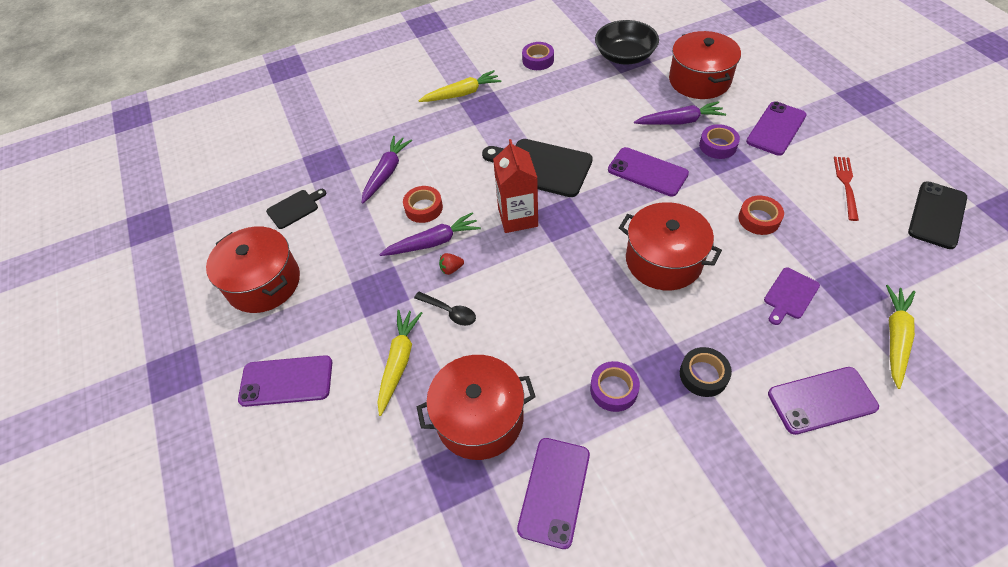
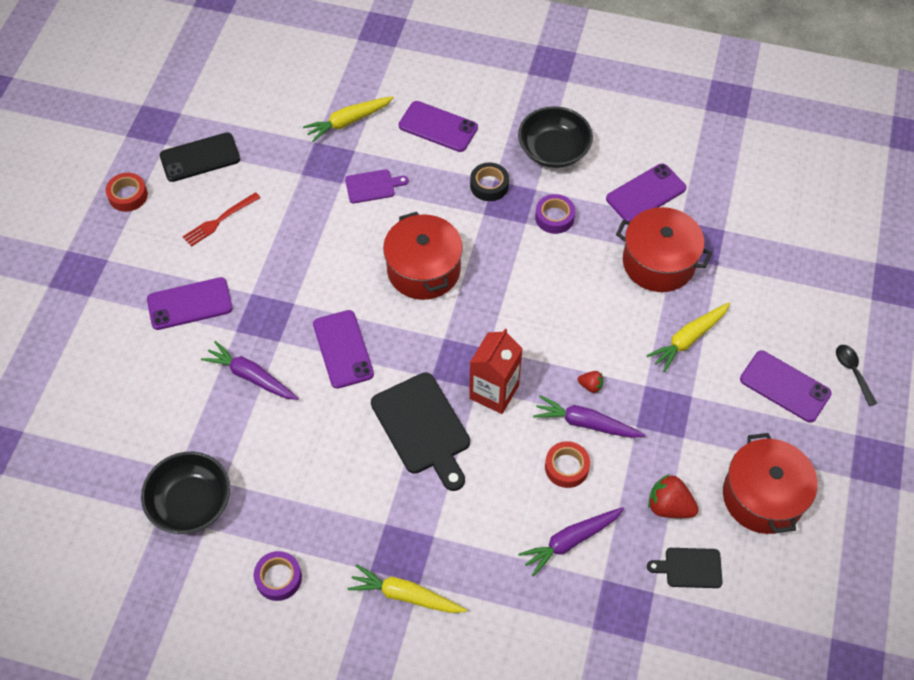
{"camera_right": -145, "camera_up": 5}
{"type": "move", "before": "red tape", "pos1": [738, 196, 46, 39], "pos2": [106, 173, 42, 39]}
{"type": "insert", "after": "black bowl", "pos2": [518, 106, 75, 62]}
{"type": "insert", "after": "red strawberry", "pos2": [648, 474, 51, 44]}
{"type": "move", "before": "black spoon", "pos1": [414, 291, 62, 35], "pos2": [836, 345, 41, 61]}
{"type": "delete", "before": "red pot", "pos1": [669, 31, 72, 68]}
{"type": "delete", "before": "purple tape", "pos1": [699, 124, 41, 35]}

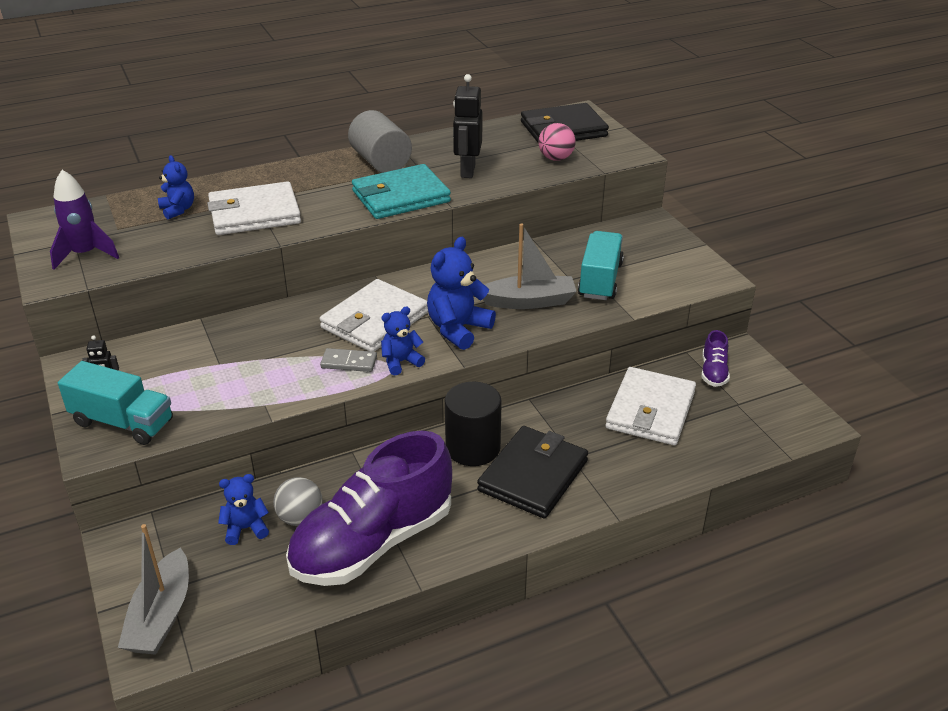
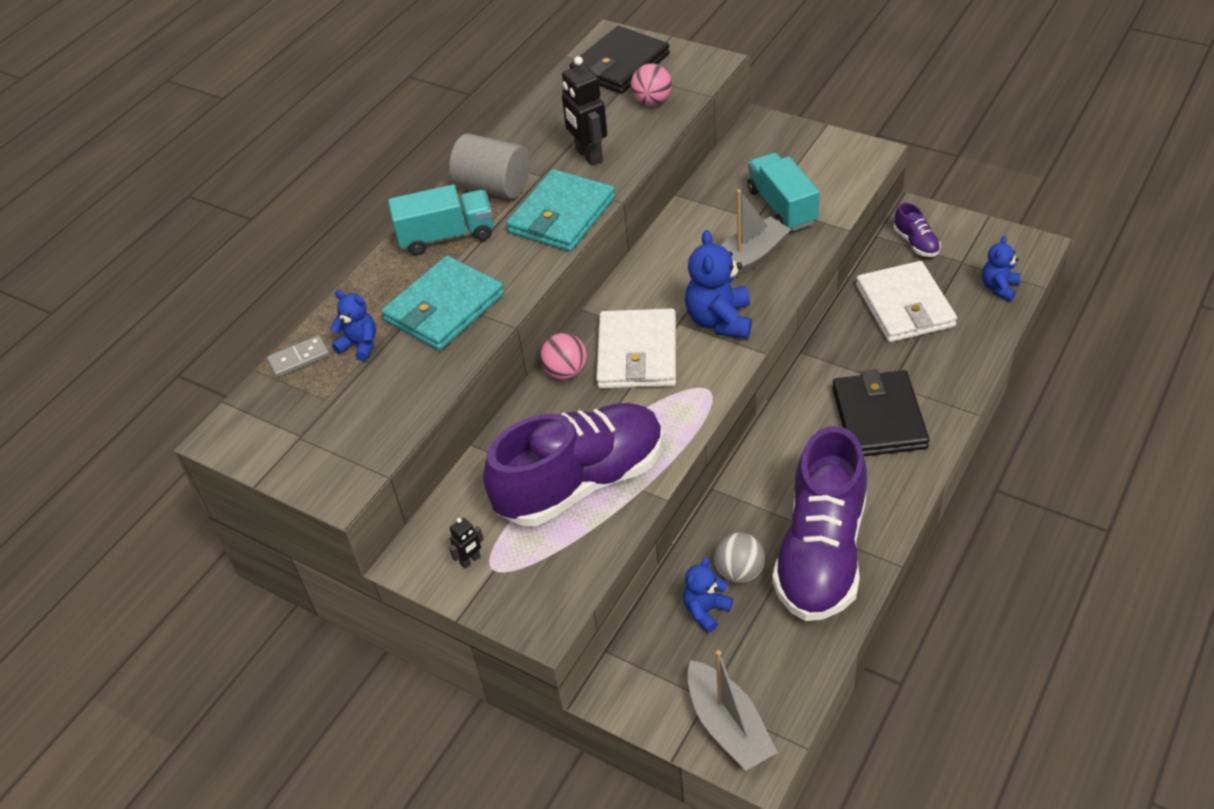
{"camera_right": -30, "camera_up": 10}
{"type": "move", "before": "grey domino", "pos1": [320, 348, 57, 24], "pos2": [267, 335, 63, 43]}
{"type": "recolor", "before": "white wallet", "after": "turquoise wallet", "pos1": [207, 181, 94, 54], "pos2": [382, 256, 123, 94]}
{"type": "move", "before": "turquoise truck", "pos1": [58, 361, 115, 84], "pos2": [388, 185, 105, 71]}
{"type": "insert", "after": "purple shoe", "pos2": [483, 403, 181, 123]}
{"type": "insert", "after": "pink ball", "pos2": [540, 333, 47, 47]}
{"type": "move", "before": "blue teddy bear", "pos1": [381, 306, 44, 69], "pos2": [982, 235, 38, 66]}
{"type": "delete", "before": "purple rocket", "pos1": [50, 170, 69, 100]}
{"type": "delete", "before": "black cylinder", "pos1": [445, 382, 57, 84]}

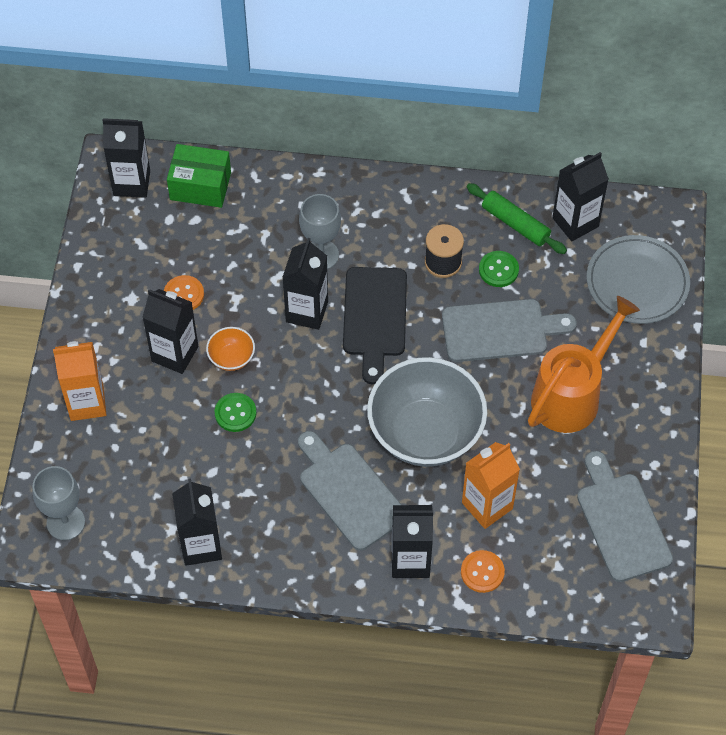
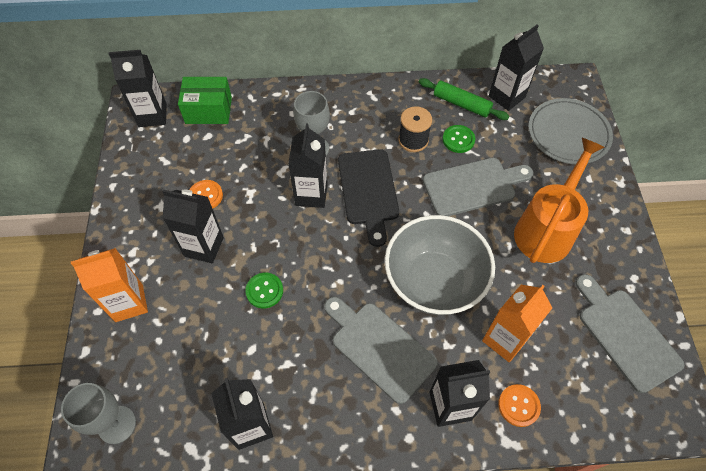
{"camera_right": -10, "camera_up": 0}
{"type": "delete", "before": "orange bowl", "pos1": [206, 327, 49, 44]}

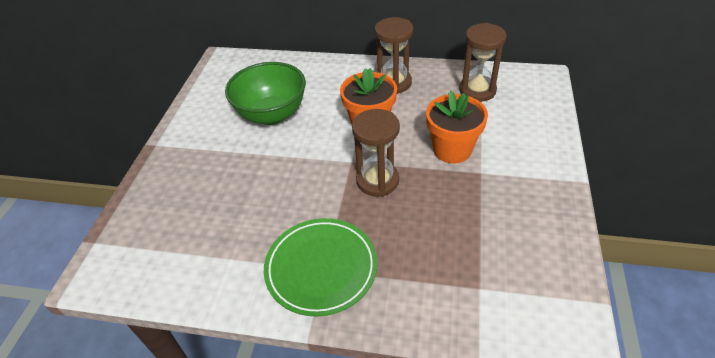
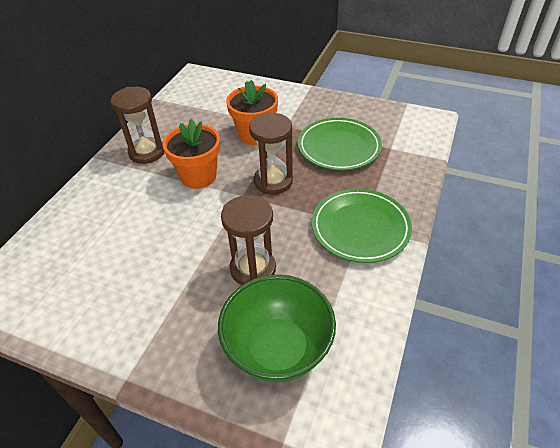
{"camera_right": -80, "camera_up": 0}
{"type": "move", "before": "green bowl", "pos1": [225, 62, 81, 63], "pos2": [218, 274, 118, 108]}
{"type": "move", "before": "brown hourglass", "pos1": [459, 23, 48, 79], "pos2": [221, 195, 55, 90]}
{"type": "insert", "after": "green plate", "pos2": [298, 118, 84, 53]}

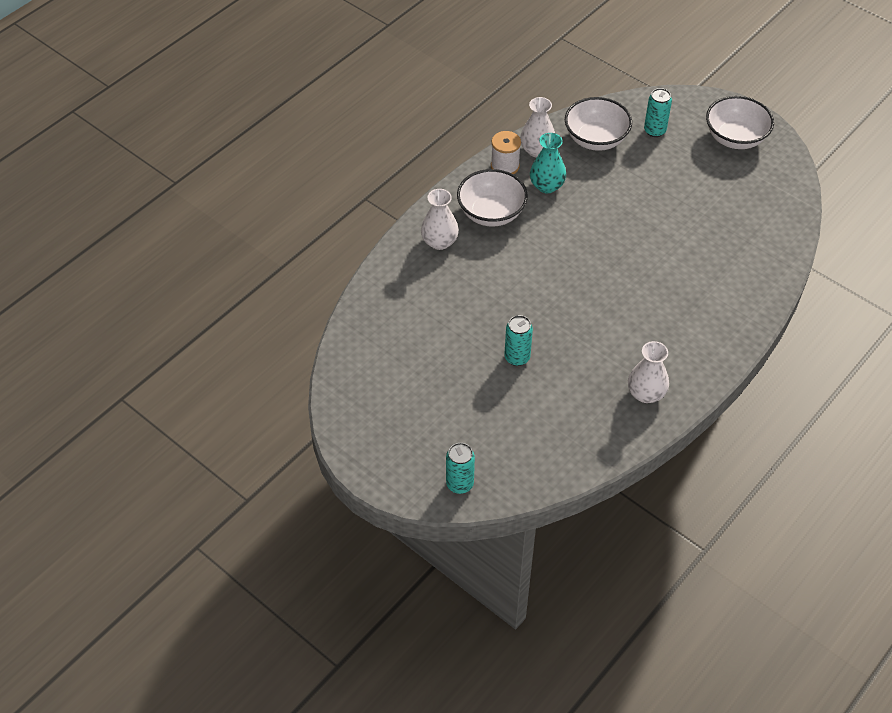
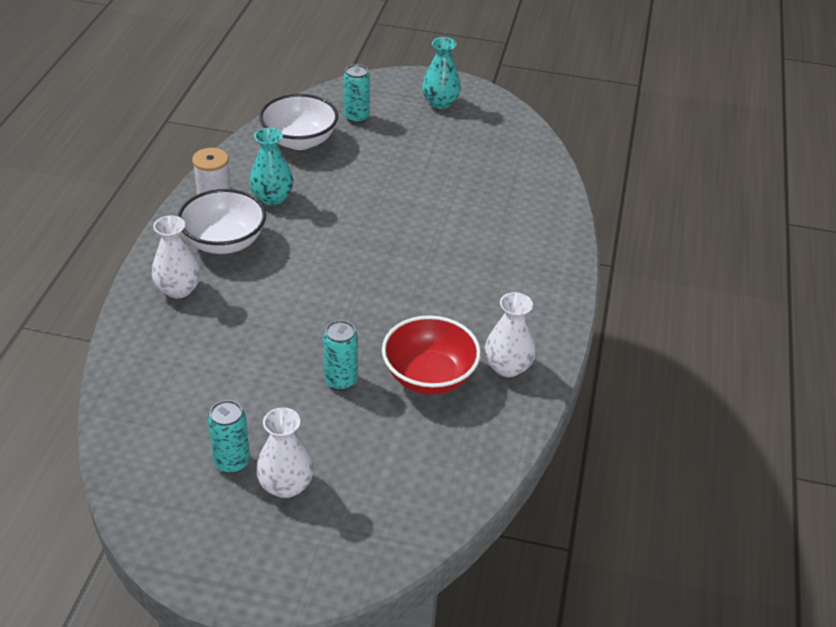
{"camera_right": -30, "camera_up": -10}
{"type": "move", "before": "turquoise can", "pos1": [446, 443, 29, 51], "pos2": [208, 400, 42, 74]}
{"type": "move", "before": "white vase", "pos1": [520, 97, 35, 60], "pos2": [256, 407, 58, 91]}
{"type": "insert", "after": "red bowl", "pos2": [382, 315, 99, 79]}
{"type": "replace", "before": "white bowl", "after": "turquoise vase", "pos1": [706, 96, 68, 53], "pos2": [422, 37, 39, 72]}

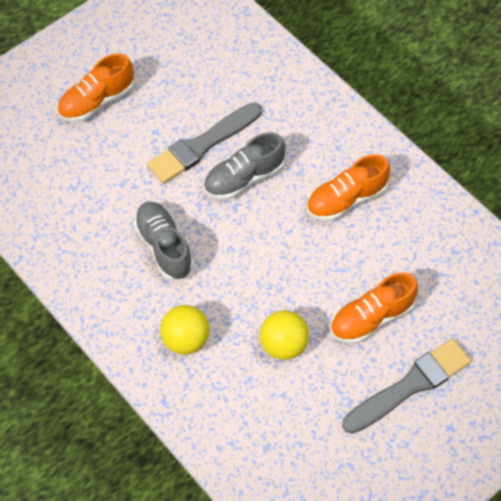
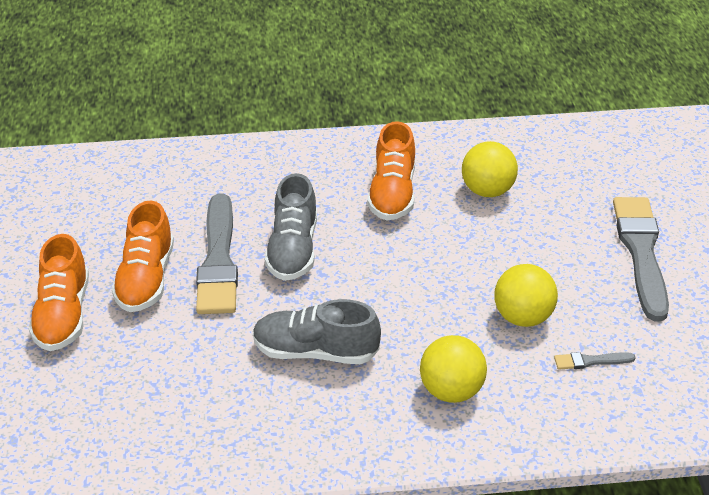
{"camera_right": -55, "camera_up": -20}
{"type": "move", "before": "orange shoe", "pos1": [330, 272, 88, 72], "pos2": [112, 201, 62, 111]}
{"type": "insert", "after": "yellow ball", "pos2": [462, 141, 56, 56]}
{"type": "insert", "after": "grey brush", "pos2": [554, 352, 82, 18]}

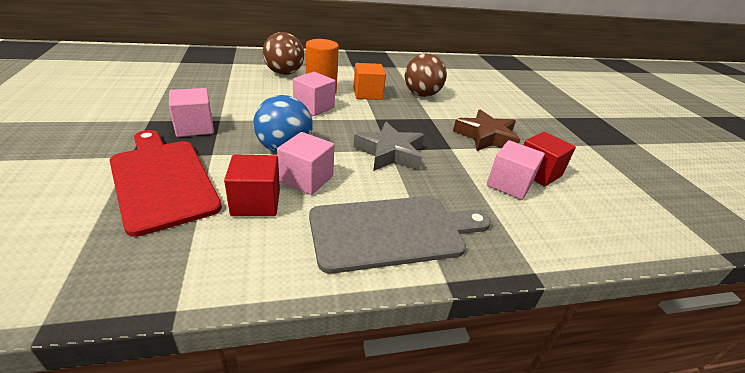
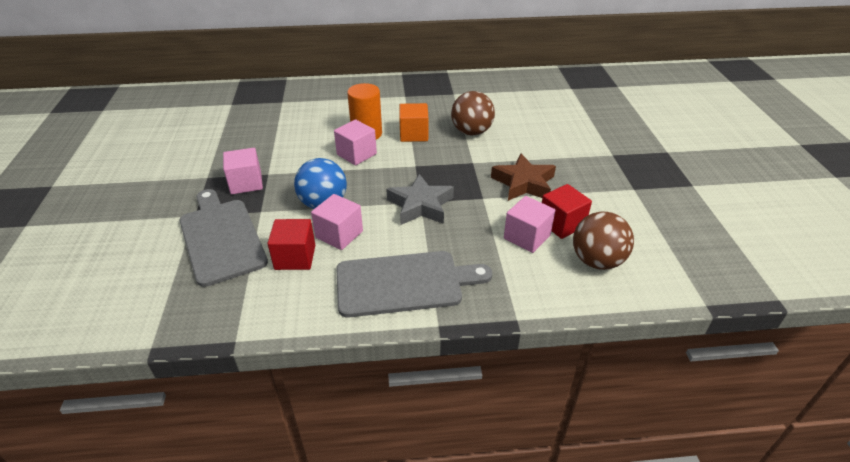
{"camera_right": 10, "camera_up": 5}
{"type": "recolor", "before": "red cutting board", "after": "grey cutting board", "pos1": [110, 130, 112, 107], "pos2": [180, 189, 88, 98]}
{"type": "move", "before": "brown ball", "pos1": [263, 32, 41, 43], "pos2": [573, 211, 61, 59]}

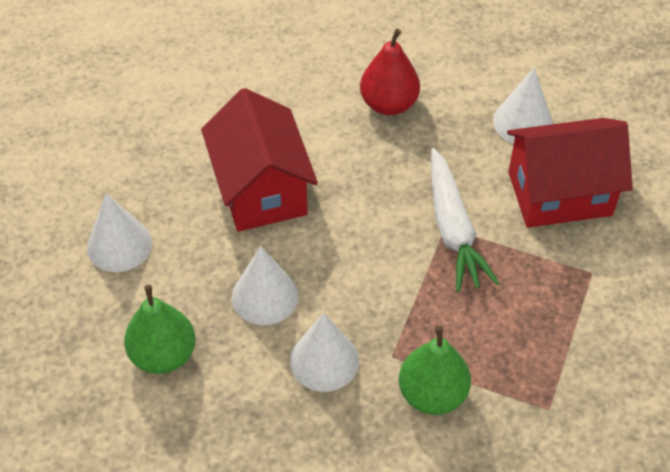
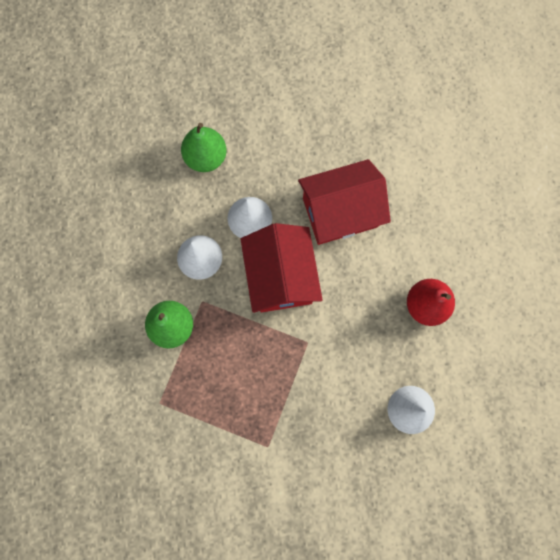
{"camera_right": 90, "camera_up": 25}
{"type": "move", "before": "red house", "pos1": [507, 118, 126, 110], "pos2": [240, 223, 83, 90]}
{"type": "delete", "before": "white cone", "pos1": [87, 193, 65, 79]}
{"type": "delete", "before": "white carrot", "pos1": [431, 148, 68, 144]}

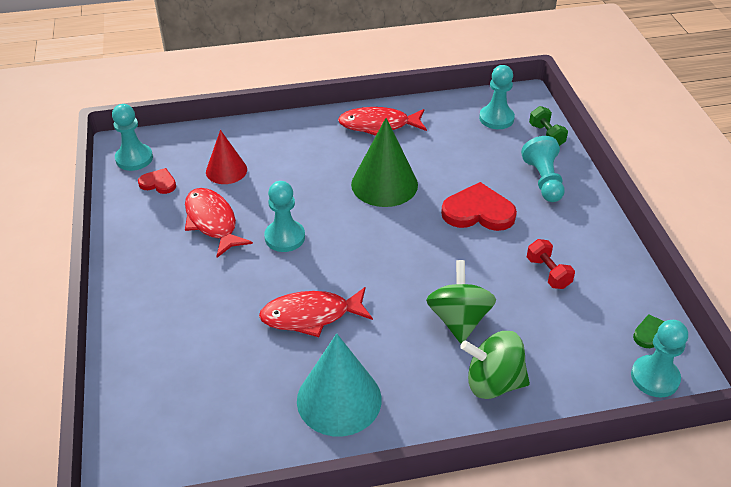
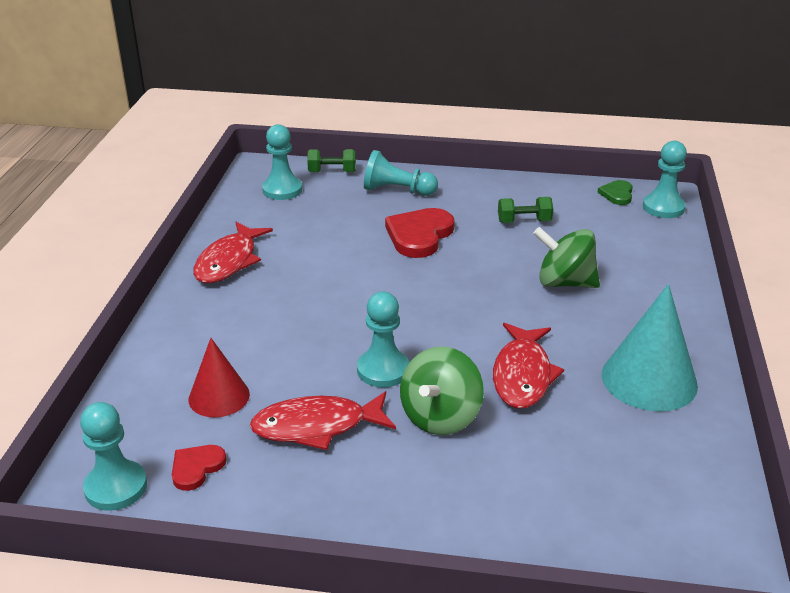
{"camera_right": -70, "camera_up": -10}
{"type": "move", "before": "green spinning top", "pos1": [460, 331, 70, 68], "pos2": [400, 347, 84, 88]}
{"type": "recolor", "before": "red dumbbell", "after": "green dumbbell", "pos1": [527, 239, 48, 50], "pos2": [498, 197, 55, 26]}
{"type": "delete", "before": "green cone", "pos1": [351, 118, 67, 89]}

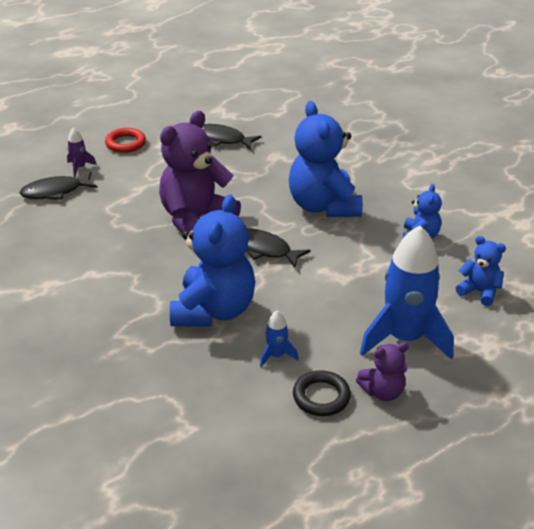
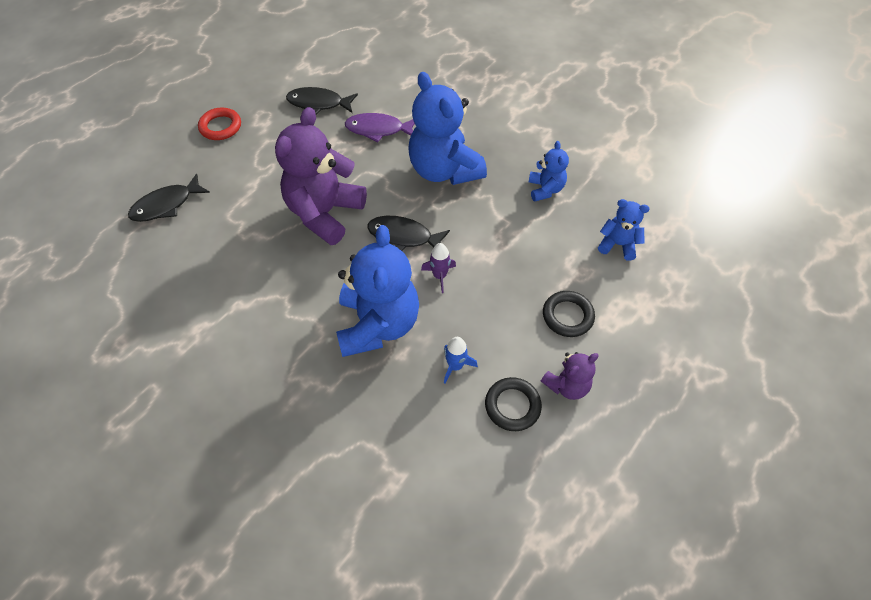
{"camera_right": -15, "camera_up": 20}
{"type": "insert", "after": "purple fish", "pos2": [345, 113, 70, 29]}
{"type": "move", "before": "purple rocket", "pos1": [67, 127, 30, 50], "pos2": [421, 243, 35, 50]}
{"type": "replace", "before": "blue rocket", "after": "black ring", "pos1": [360, 226, 94, 134], "pos2": [543, 291, 52, 46]}

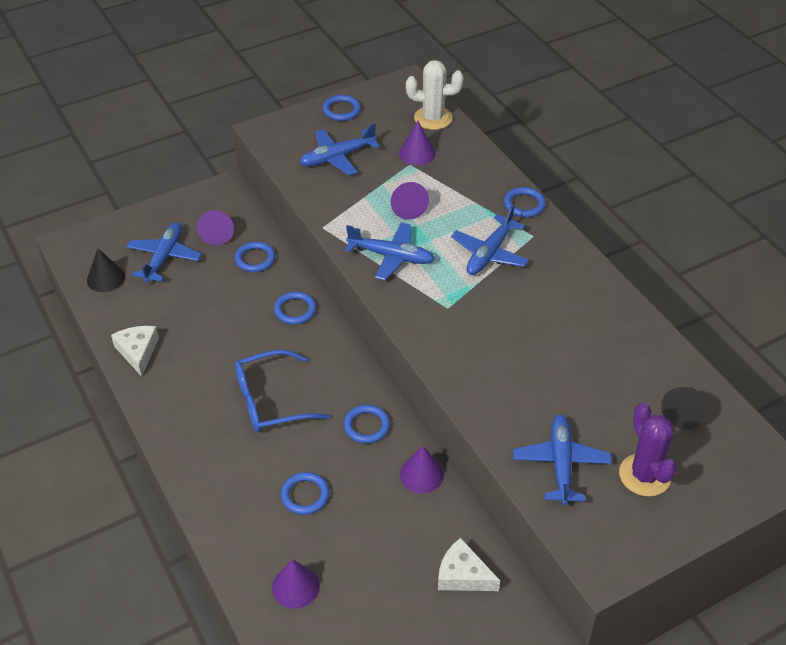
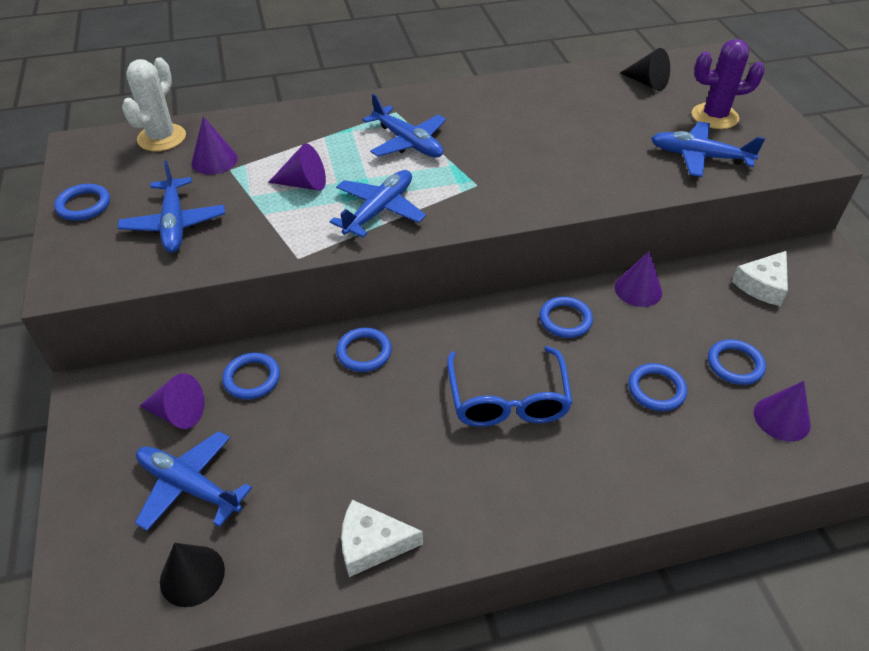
{"camera_right": -75, "camera_up": 0}
{"type": "move", "before": "blue ring", "pos1": [504, 187, 42, 30], "pos2": [708, 339, 58, 46]}

